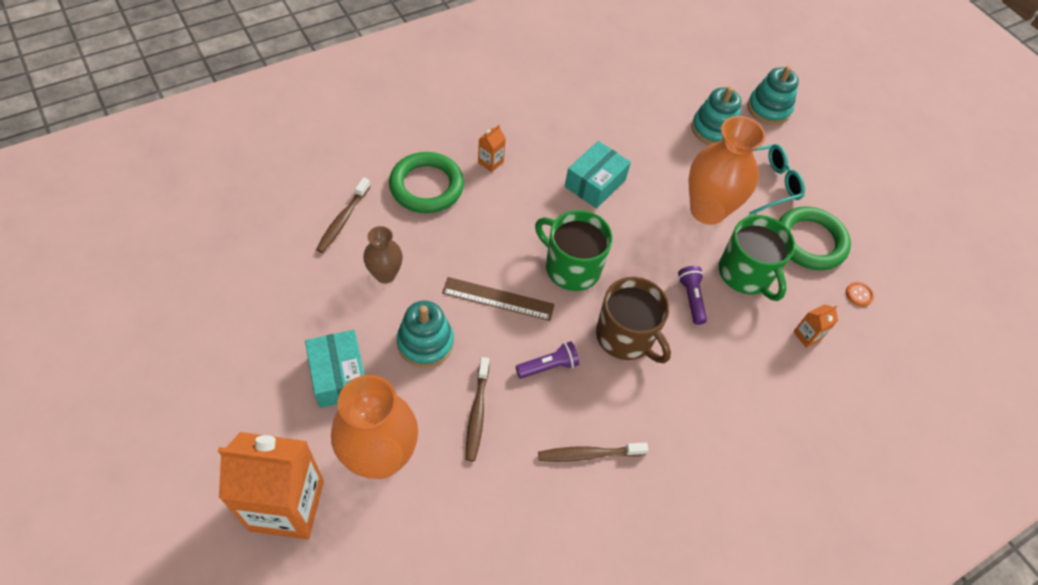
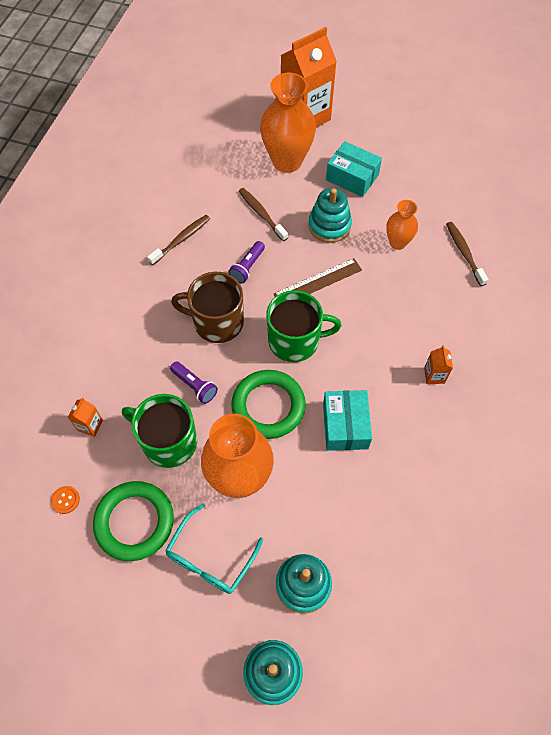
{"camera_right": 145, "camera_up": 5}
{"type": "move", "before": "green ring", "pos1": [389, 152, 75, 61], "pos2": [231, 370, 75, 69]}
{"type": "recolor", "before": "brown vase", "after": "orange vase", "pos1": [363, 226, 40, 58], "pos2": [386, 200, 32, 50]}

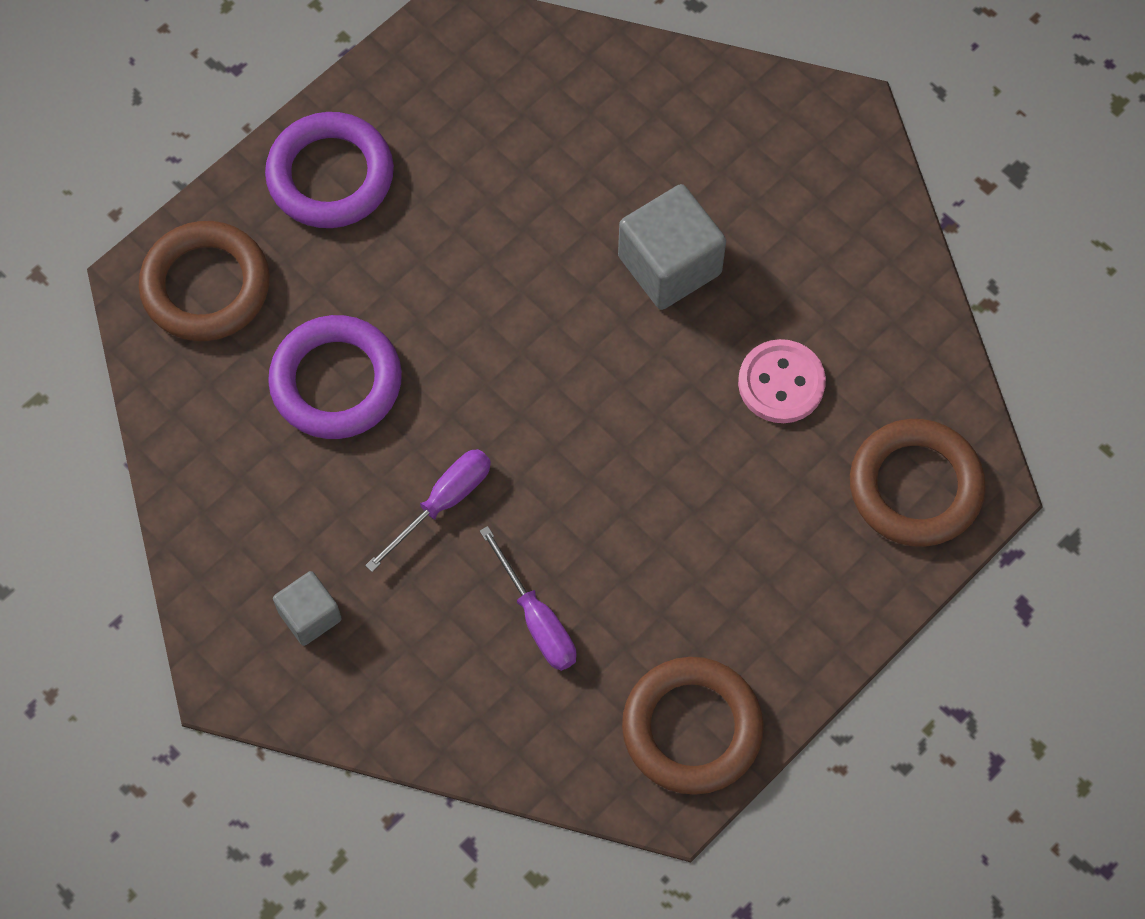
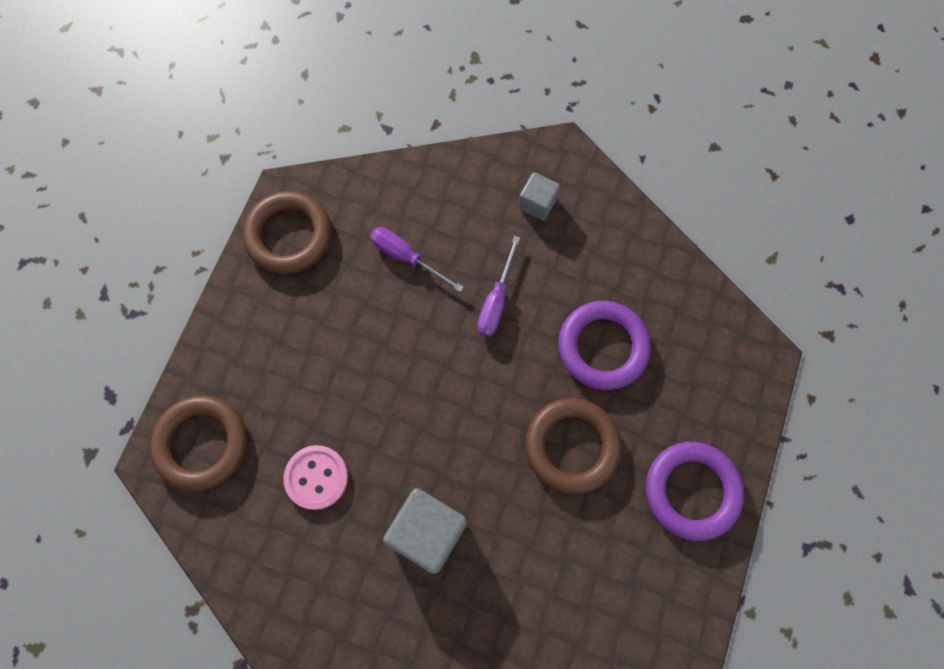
{"camera_right": 155, "camera_up": 5}
{"type": "move", "before": "brown ring", "pos1": [139, 221, 131, 120], "pos2": [525, 398, 96, 96]}

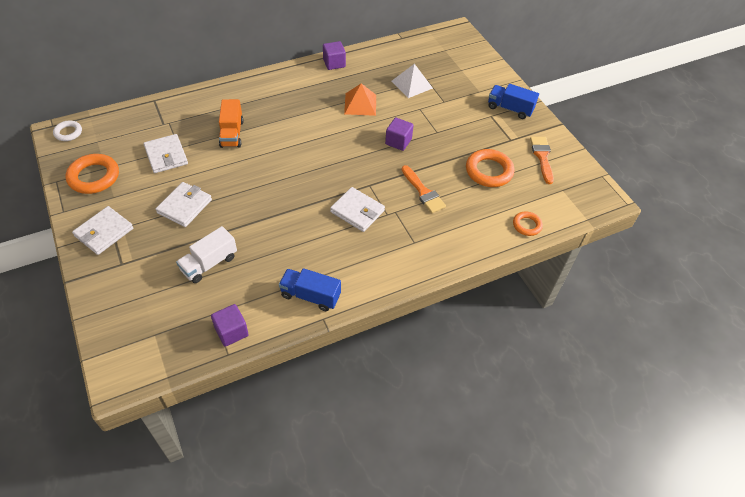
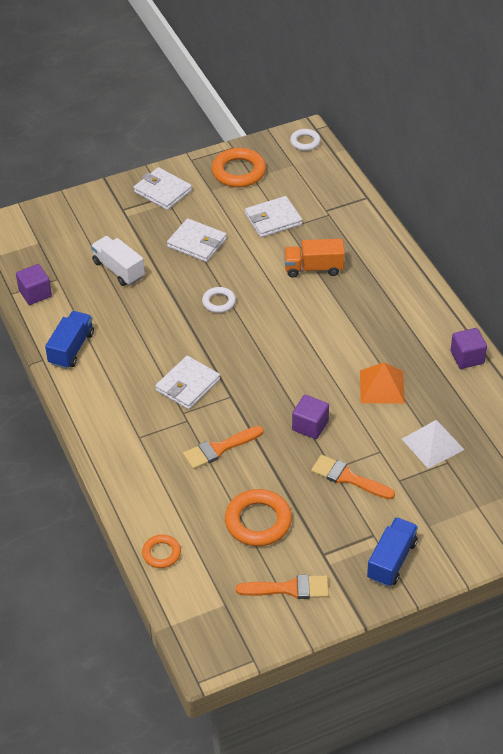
{"camera_right": 95, "camera_up": -5}
{"type": "insert", "after": "white ring", "pos2": [202, 287, 34, 26]}
{"type": "insert", "after": "orange brush", "pos2": [311, 455, 84, 44]}

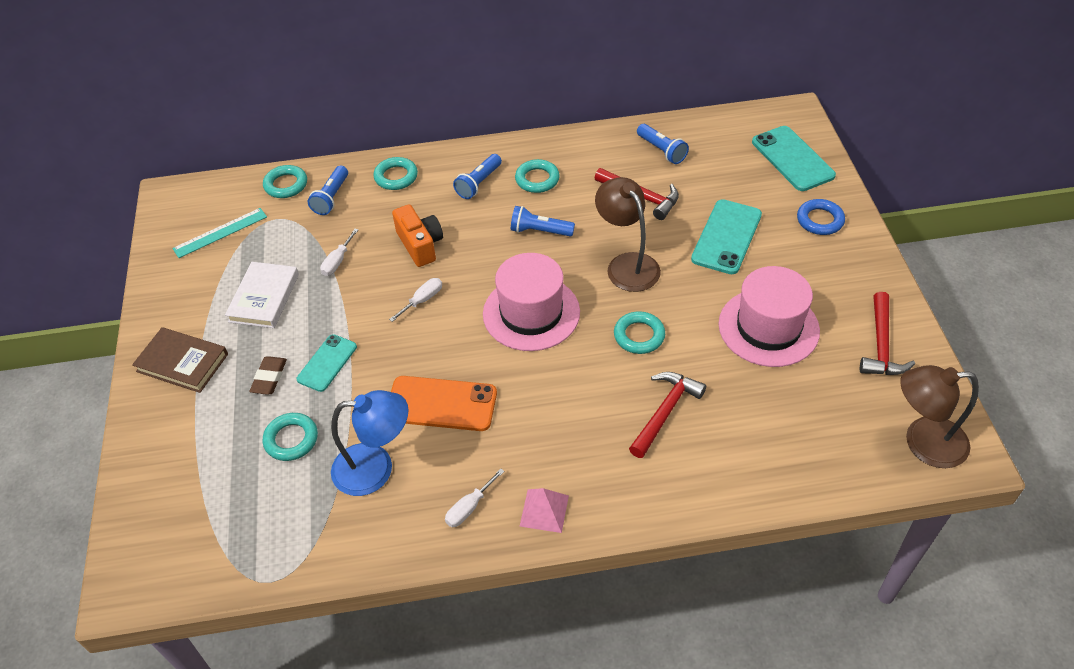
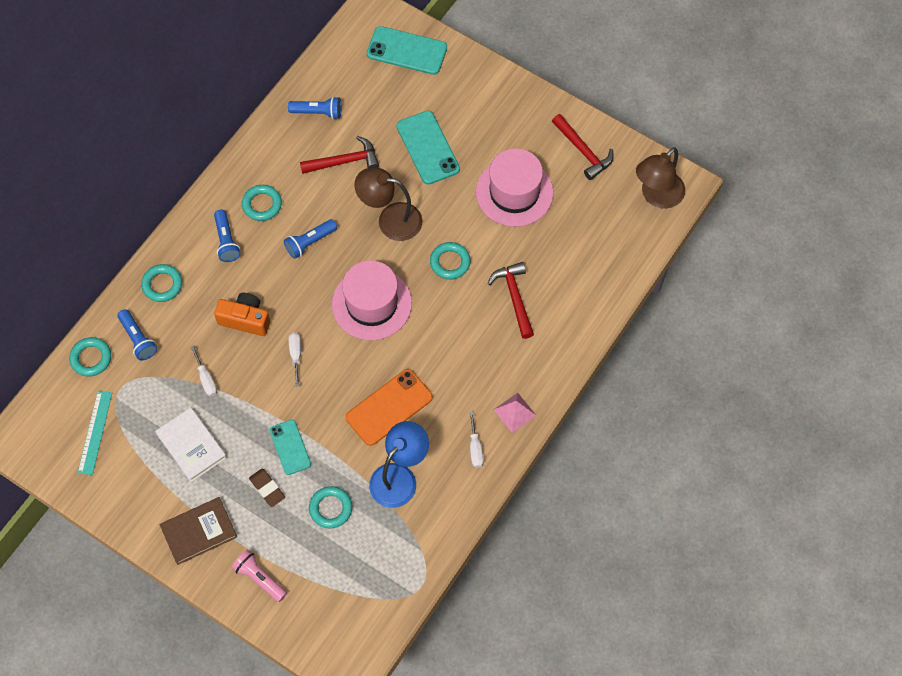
{"camera_right": -50, "camera_up": 15}
{"type": "insert", "after": "pink flashlight", "pos2": [232, 550, 55, 52]}
{"type": "delete", "before": "blue ring", "pos1": [797, 199, 48, 36]}

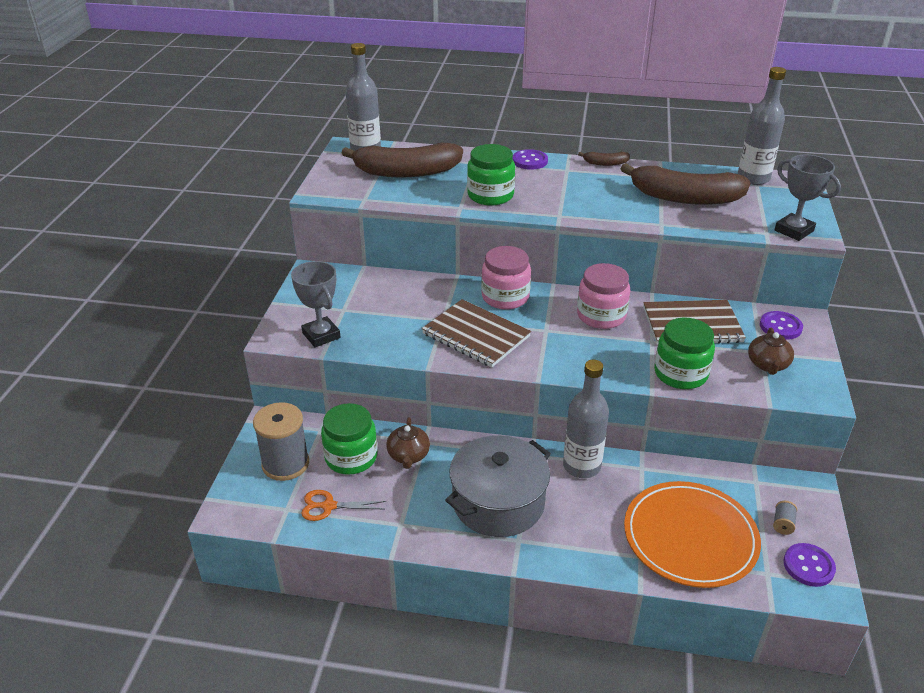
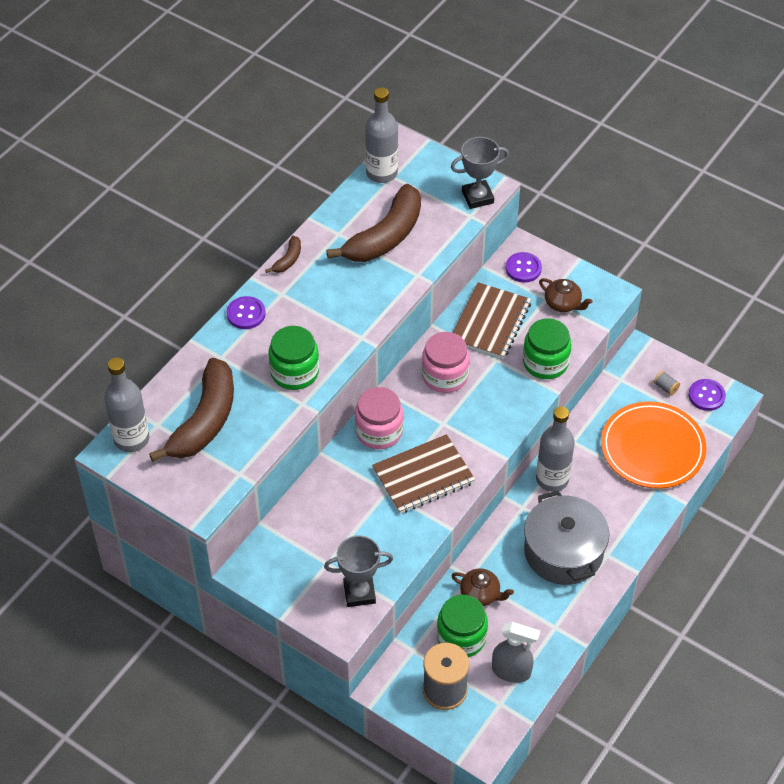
{"camera_right": -65, "camera_up": 15}
{"type": "replace", "before": "orange scissors", "after": "grey spray bottle", "pos1": [301, 490, 85, 31], "pos2": [492, 622, 48, 61]}

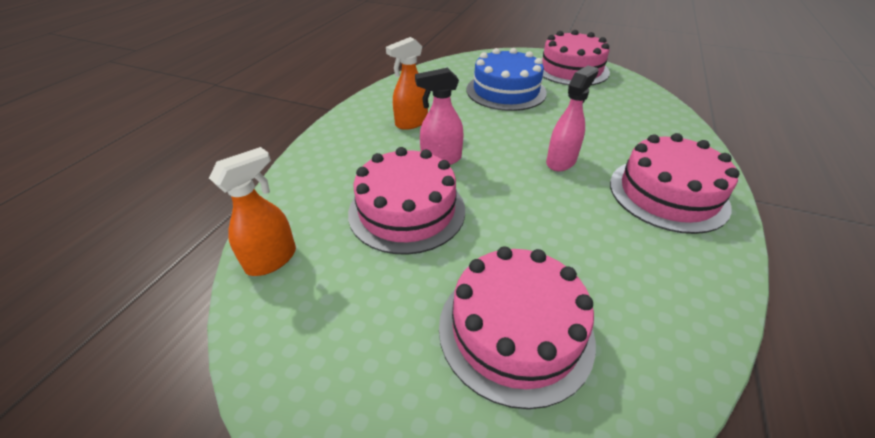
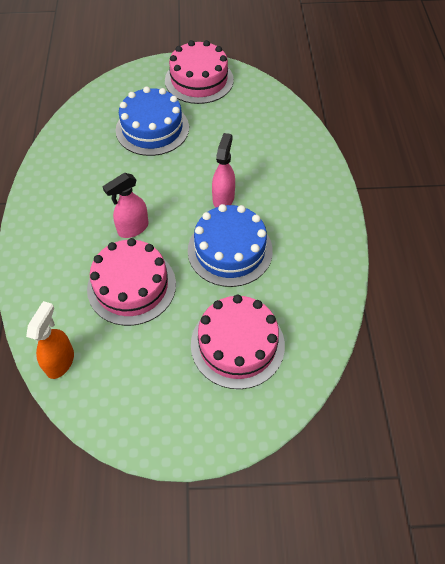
{"camera_right": -25, "camera_up": 15}
{"type": "insert", "after": "blue cake", "pos2": [188, 204, 85, 83]}
{"type": "delete", "before": "orange spray bottle", "pos1": [386, 37, 42, 93]}
{"type": "delete", "before": "pink cake", "pos1": [610, 133, 130, 101]}

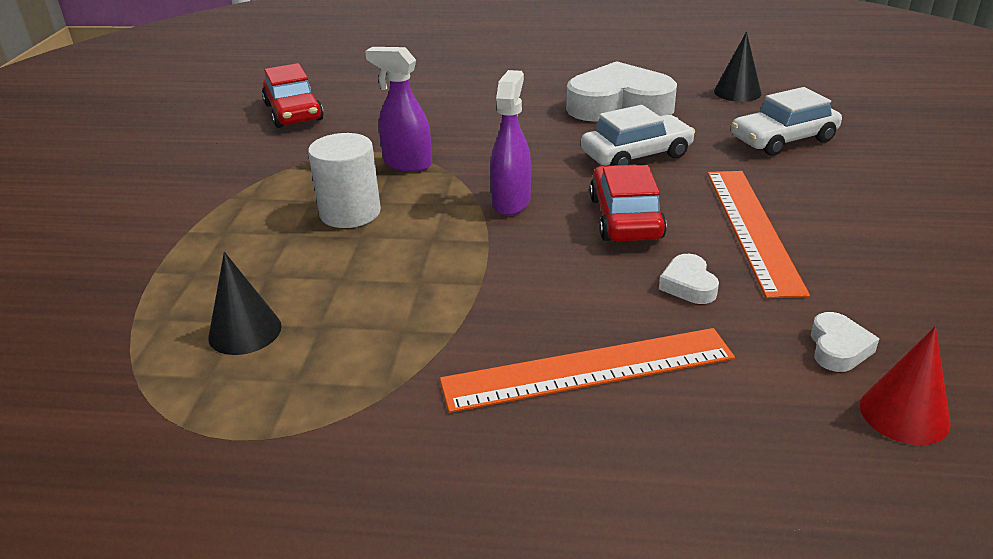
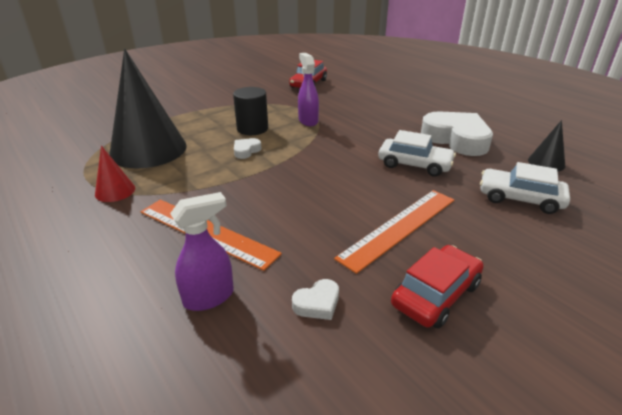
{"camera_right": 45, "camera_up": 0}
{"type": "move", "before": "red cone", "pos1": [860, 326, 91, 119], "pos2": [95, 145, 40, 57]}
{"type": "resize", "before": "black cone", "pos1": [208, 252, 74, 103], "pos2": [109, 49, 78, 119], "scale": 2.26}
{"type": "move", "before": "purple spray bottle", "pos1": [490, 70, 41, 145], "pos2": [170, 192, 64, 119]}
{"type": "recolor", "before": "white cylinder", "after": "black cylinder", "pos1": [308, 133, 73, 95], "pos2": [233, 87, 35, 48]}
{"type": "move", "before": "white heart", "pos1": [659, 254, 60, 50], "pos2": [234, 138, 28, 21]}
{"type": "move", "before": "red car", "pos1": [589, 164, 78, 77], "pos2": [391, 245, 93, 84]}

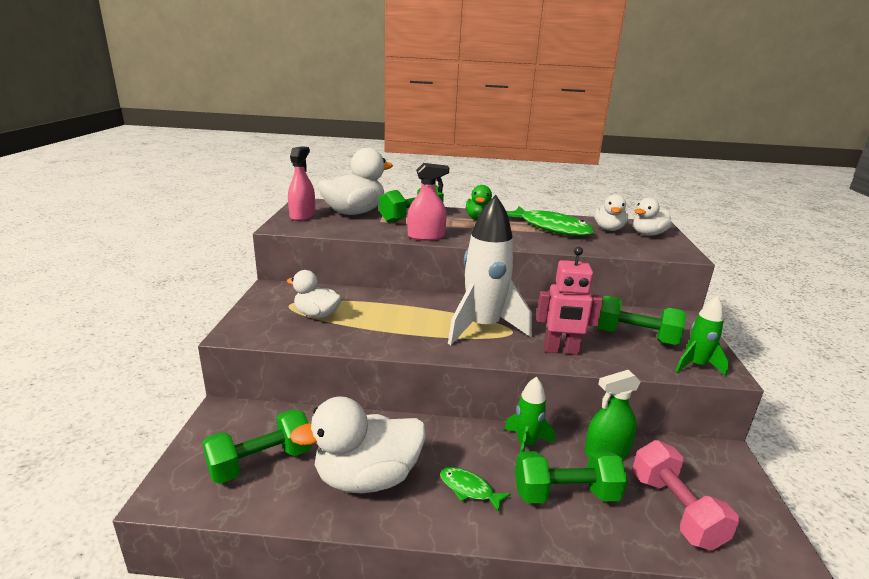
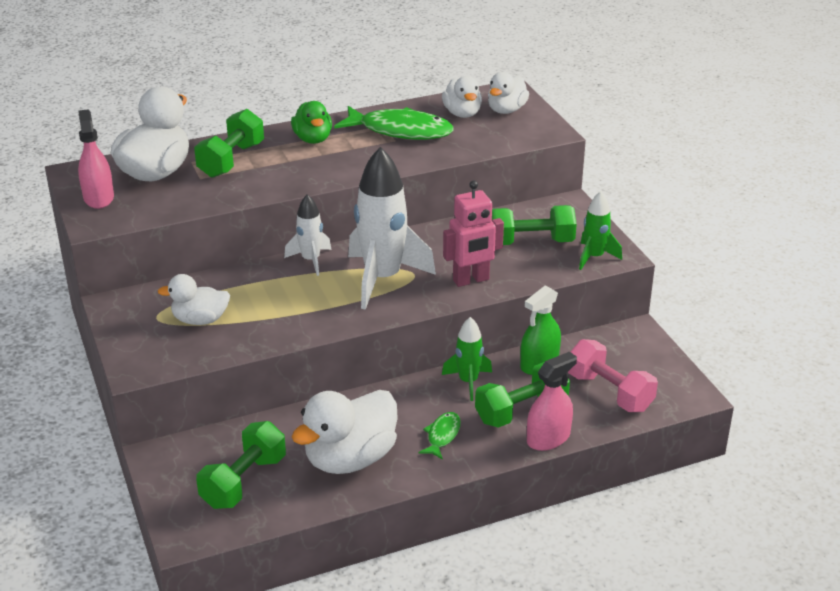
{"camera_right": -25, "camera_up": 10}
{"type": "insert", "after": "white rocket", "pos2": [284, 194, 47, 82]}
{"type": "rotate", "before": "green fish", "pos1": [440, 467, 71, 46], "pos2": [419, 412, 42, 48], "turn": 105}
{"type": "move", "before": "pink spray bottle", "pos1": [407, 163, 42, 78], "pos2": [527, 352, 50, 99]}

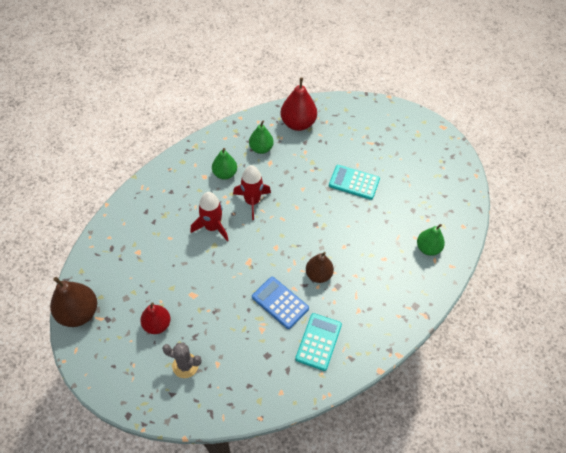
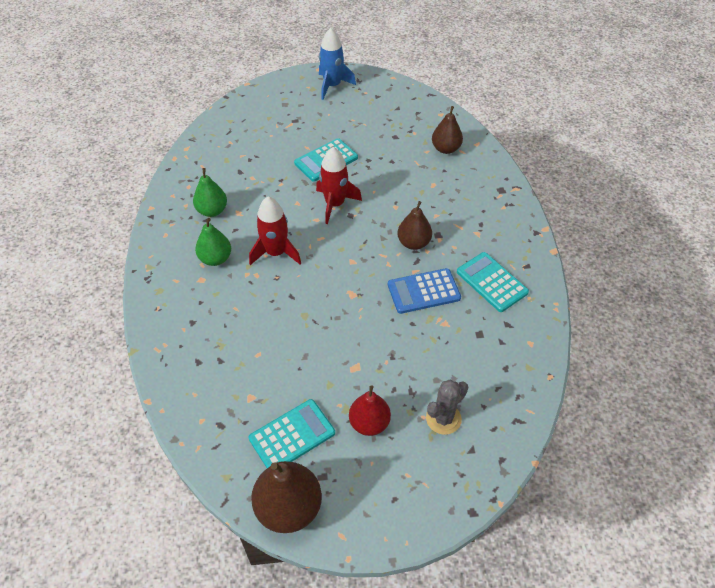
{"camera_right": -55, "camera_up": -5}
{"type": "insert", "after": "turquoise calculator", "pos2": [249, 399, 86, 69]}
{"type": "move", "before": "red rocket", "pos1": [190, 192, 38, 49], "pos2": [316, 147, 46, 77]}
{"type": "insert", "after": "blue rocket", "pos2": [319, 28, 37, 72]}
{"type": "recolor", "before": "green pear", "after": "brown pear", "pos1": [417, 224, 28, 32], "pos2": [432, 106, 31, 48]}
{"type": "delete", "before": "red pear", "pos1": [280, 78, 37, 53]}

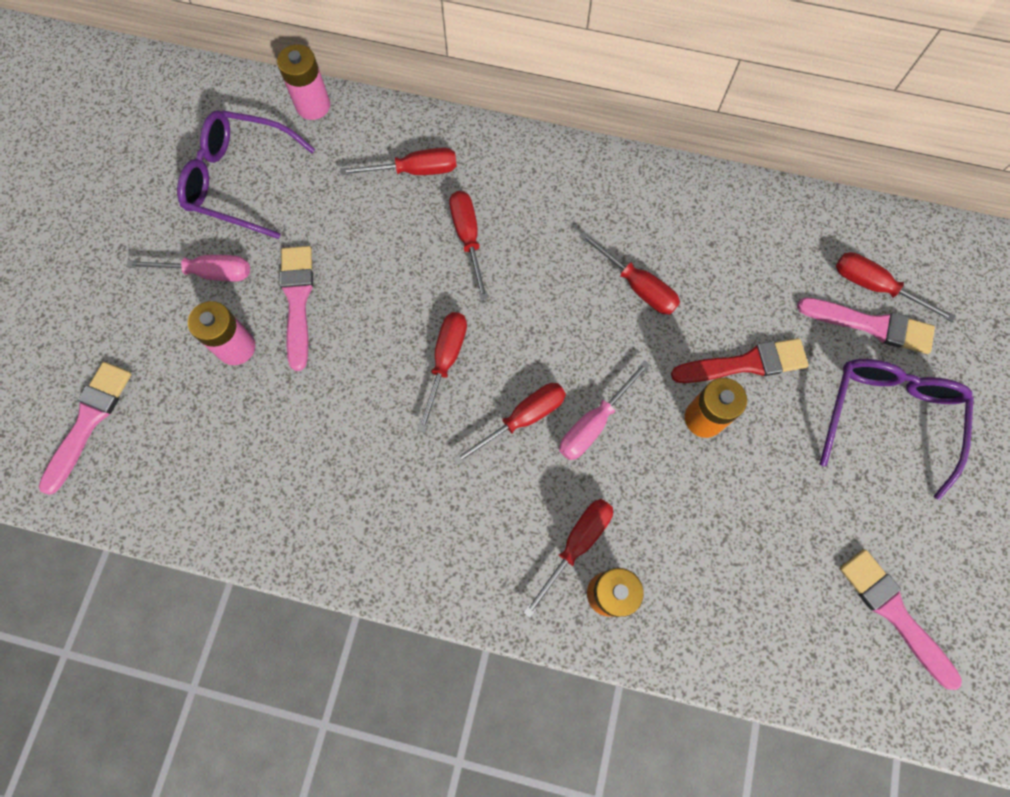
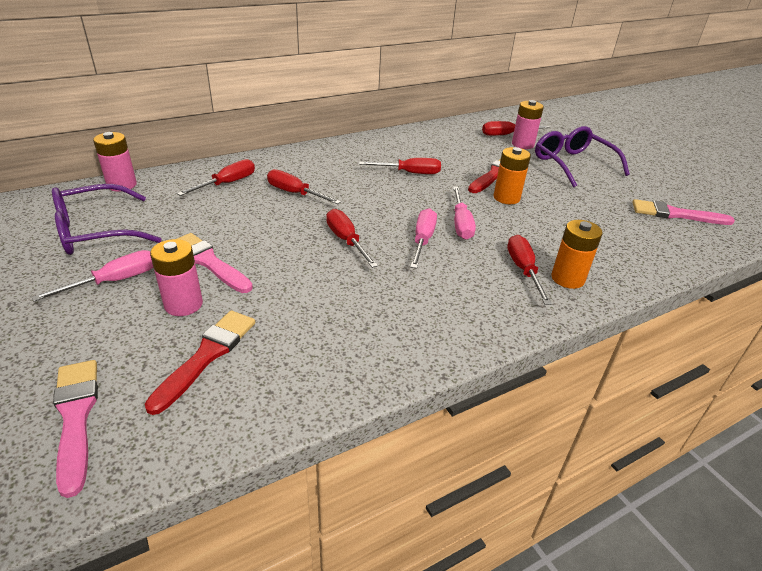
{"camera_right": -45, "camera_up": -35}
{"type": "insert", "after": "red brush", "pos2": [145, 311, 110, 104]}
{"type": "recolor", "before": "red screwdriver", "after": "pink screwdriver", "pos1": [453, 383, 113, 82], "pos2": [410, 208, 27, 61]}
{"type": "replace", "before": "pink brush", "after": "pink battery", "pos1": [797, 297, 138, 57], "pos2": [512, 100, 32, 49]}

